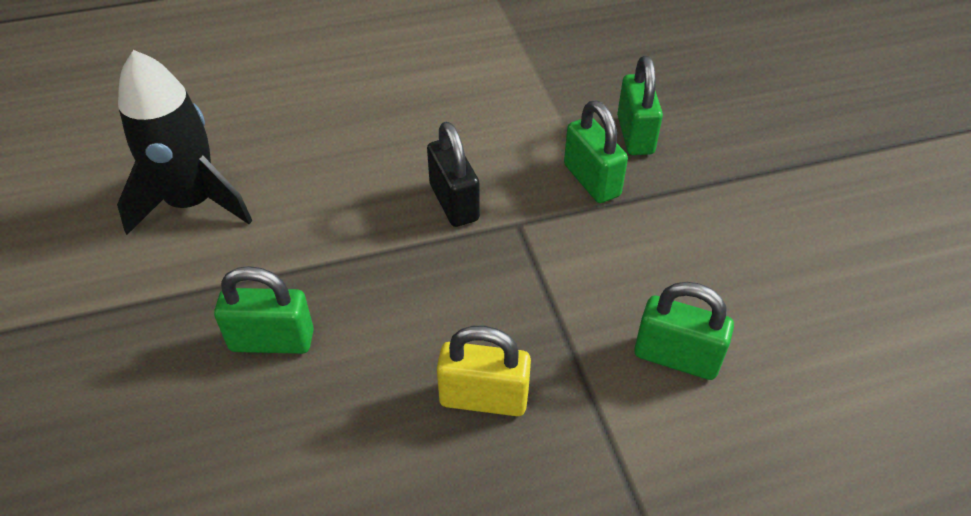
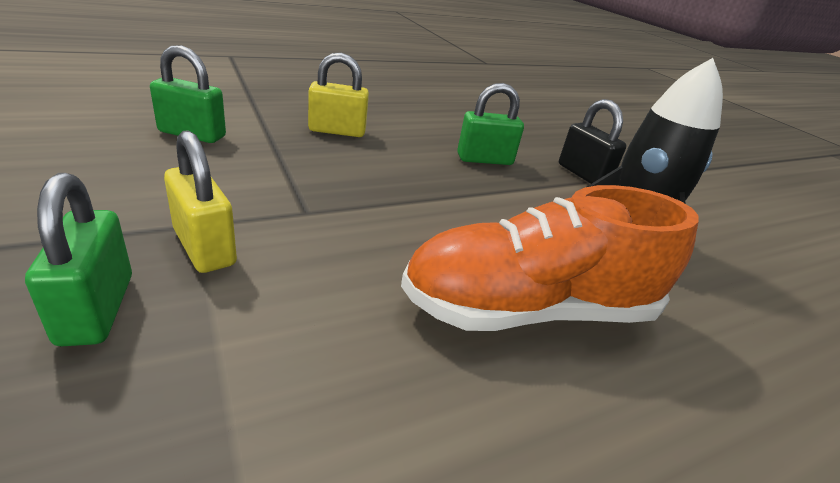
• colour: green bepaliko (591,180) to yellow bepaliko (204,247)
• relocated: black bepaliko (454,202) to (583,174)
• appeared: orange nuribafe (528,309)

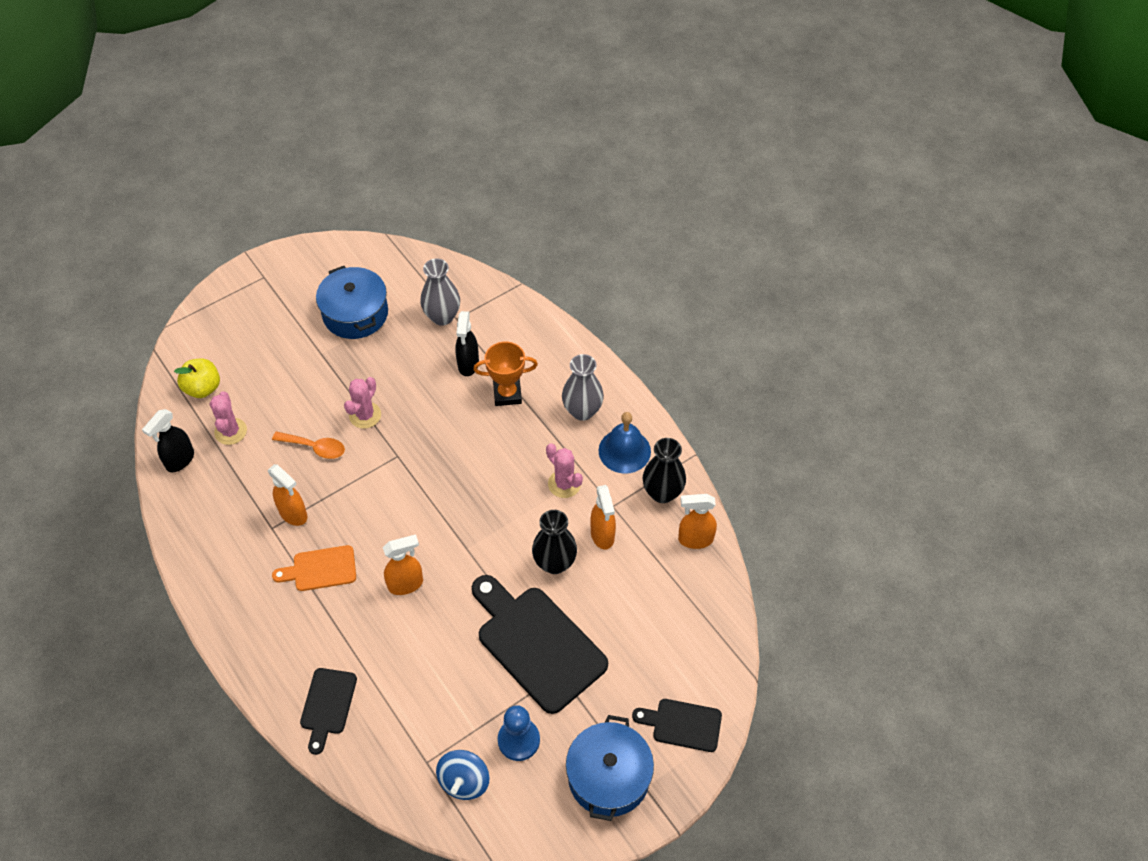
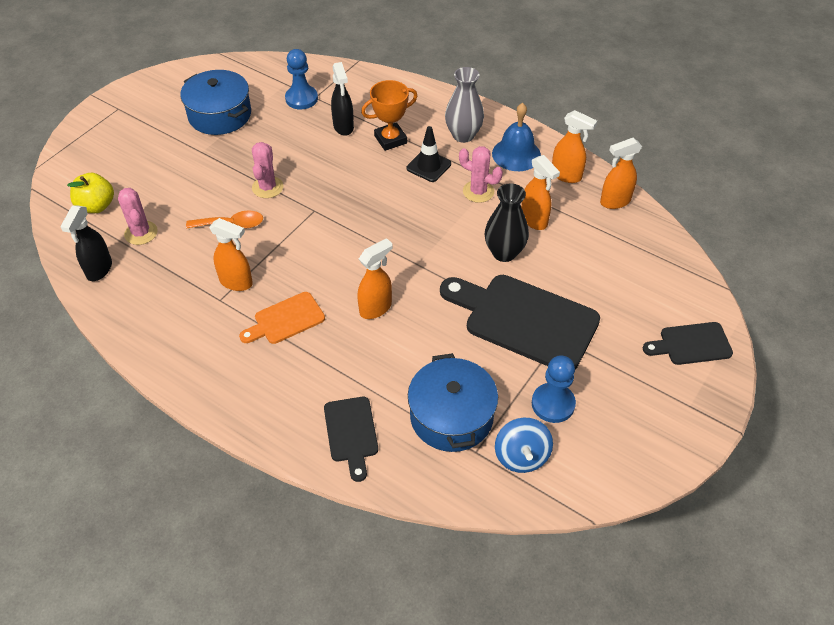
• exchanged: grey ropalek (442,316) to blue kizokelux (301,99)
• exchanged: black ropalek (662,493) to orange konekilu (566,175)
• relocated: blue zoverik (608,777) to (451,416)
• appeared: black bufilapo (428,166)

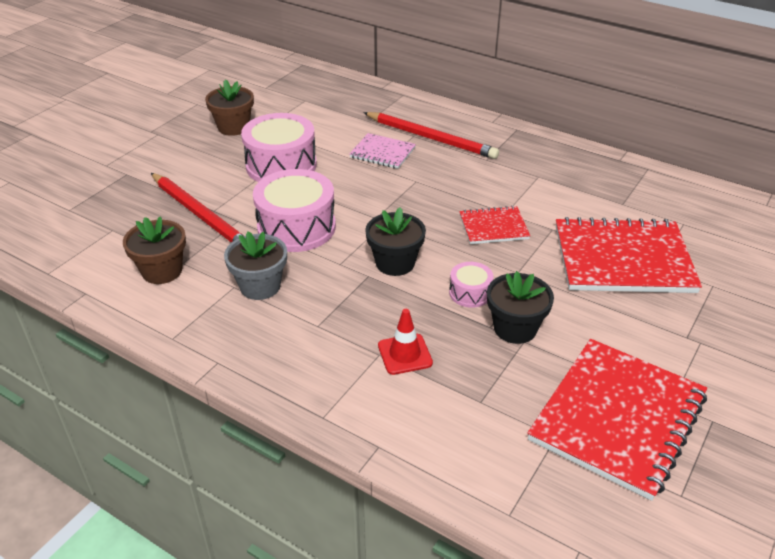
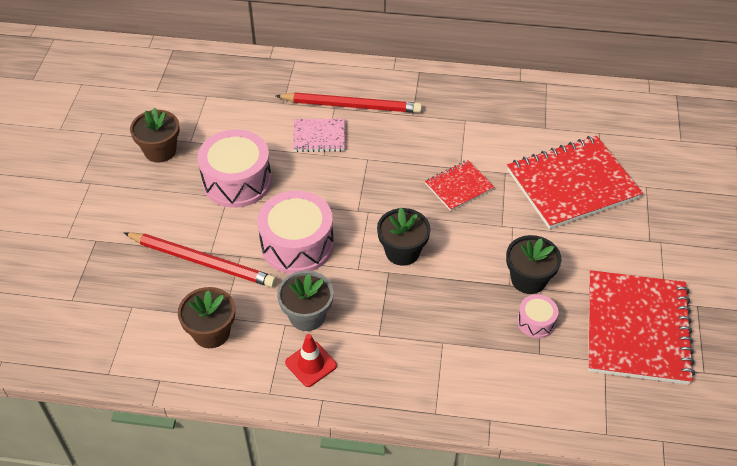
• relocated: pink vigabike (470,293) to (536,322)
• relocated: red bufilapo (405,354) to (311,364)

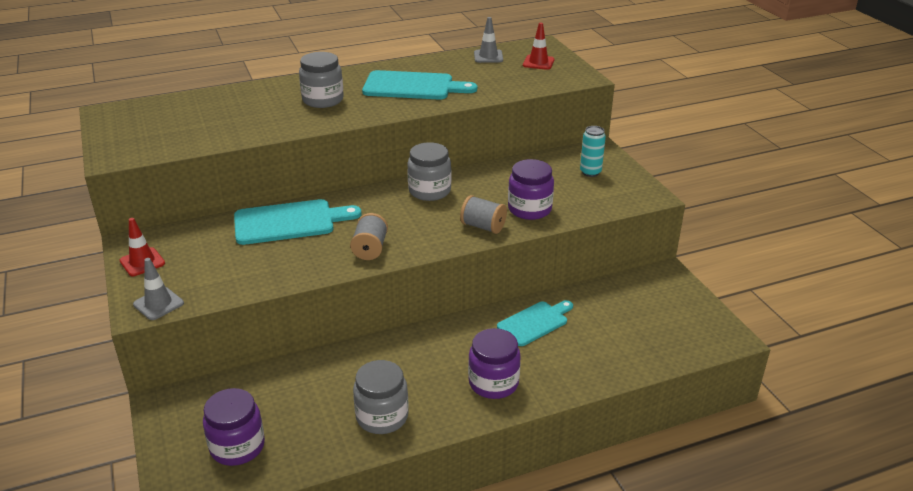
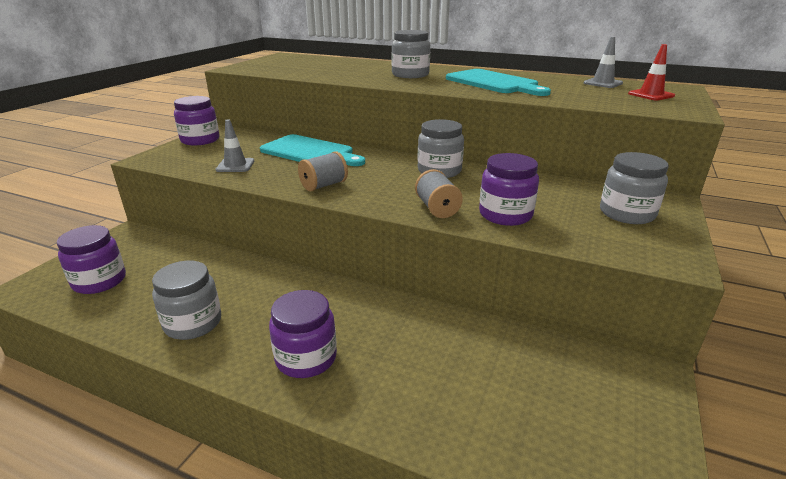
• exchanged: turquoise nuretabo (590,172) to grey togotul (626,213)
• exchanged: red bufilapo (142,262) to purple togotul (200,140)
• relocated: grey bufilapo (158,304) to (235,165)
• missing: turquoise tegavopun (535,322)

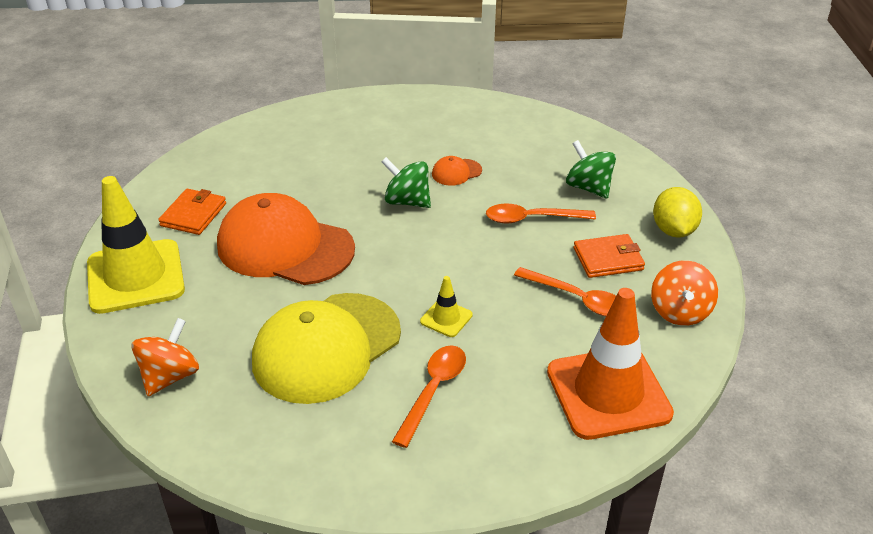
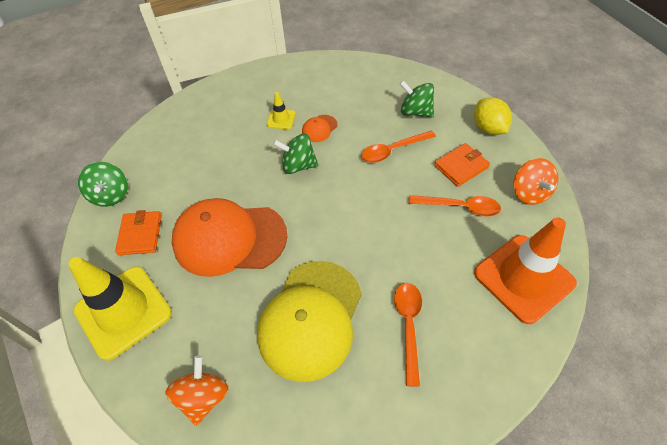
• relocated: yellow bufilapo (446,318) to (281,119)
• appeared: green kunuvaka (111,195)

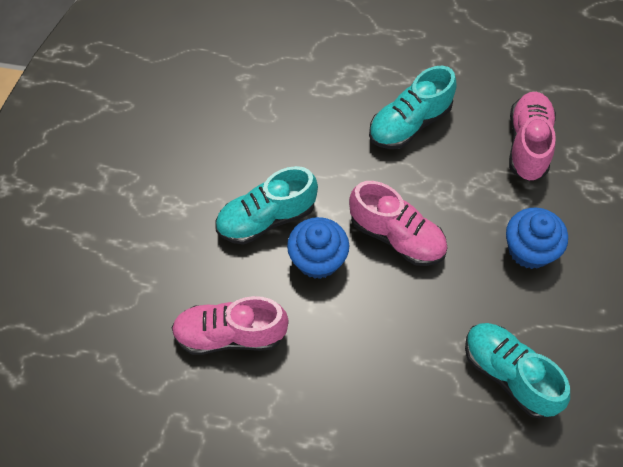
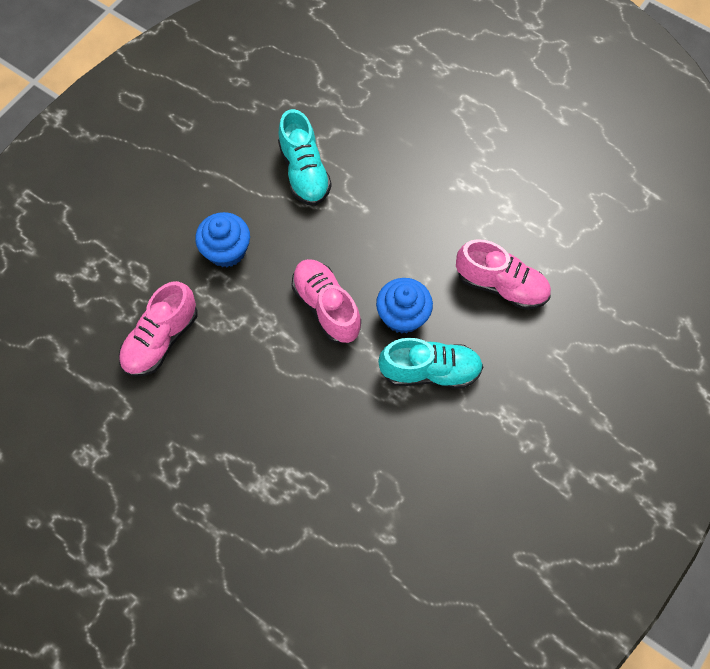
• missing: turquoise nuribafe (409,123)

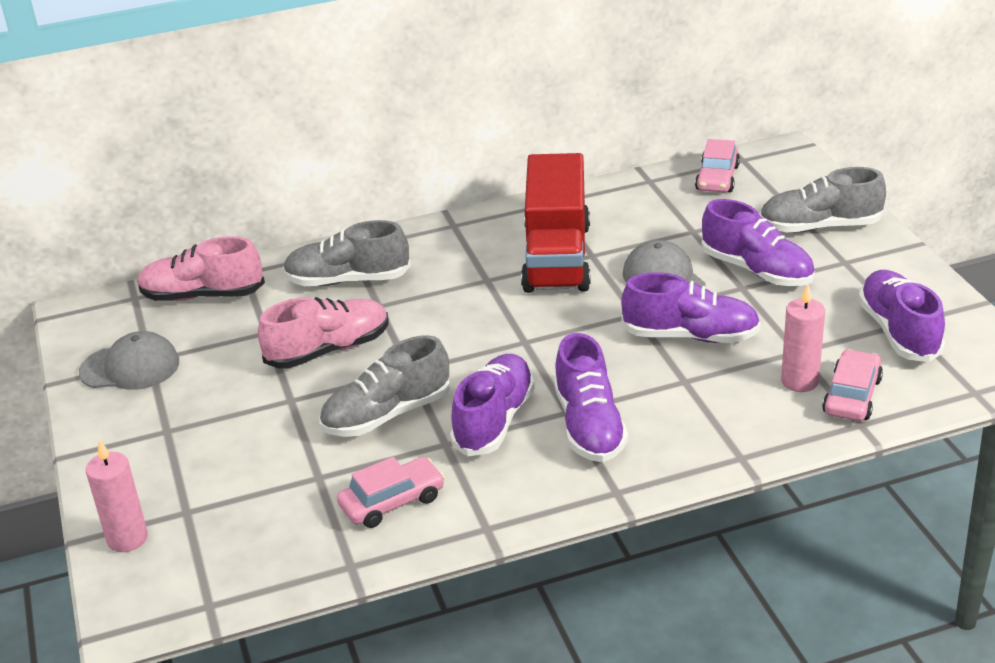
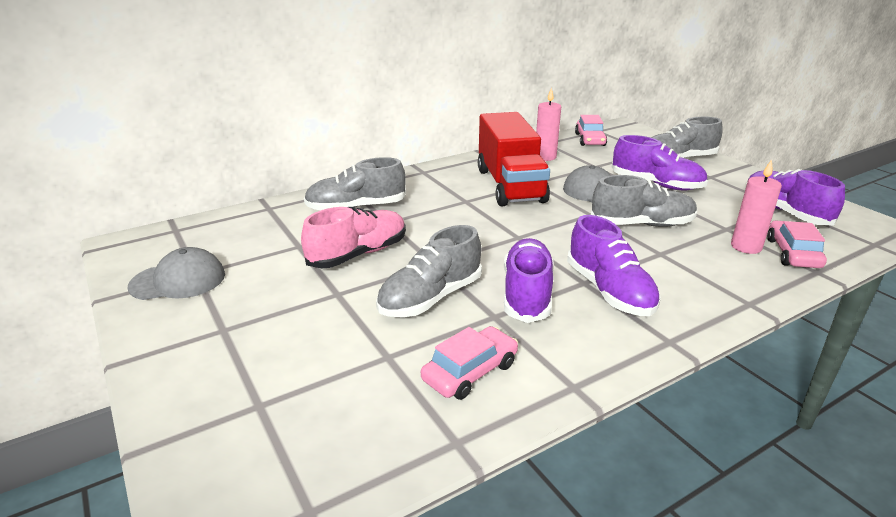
• missing: pink nuribafe (202,295)
• colour: purple nuribafe (690,336) to grey nuribafe (642,224)
• relocated: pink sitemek (127,538) to (545,157)

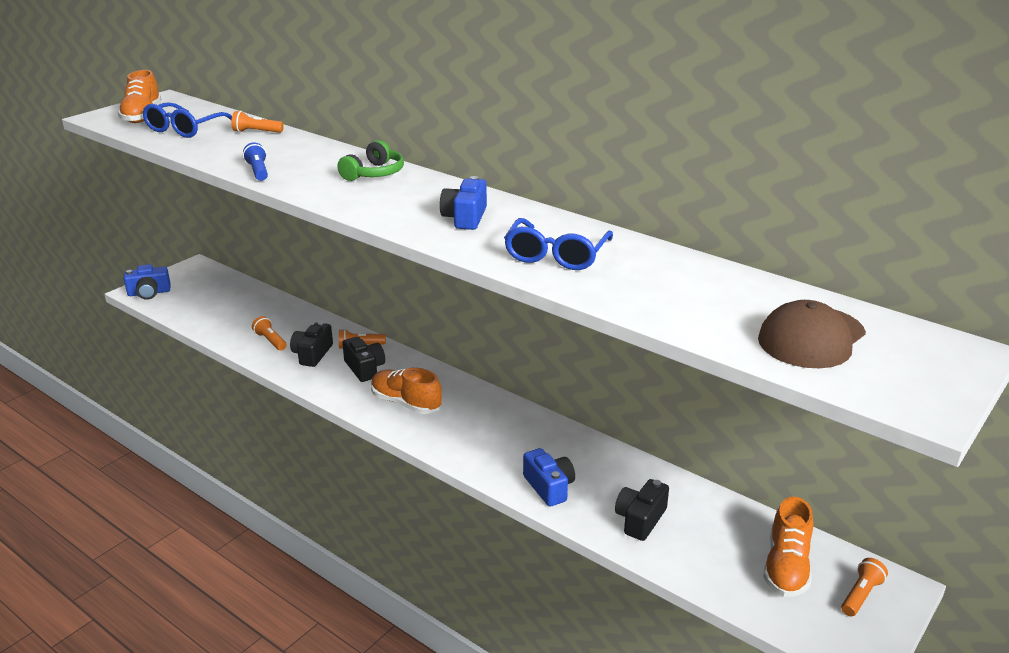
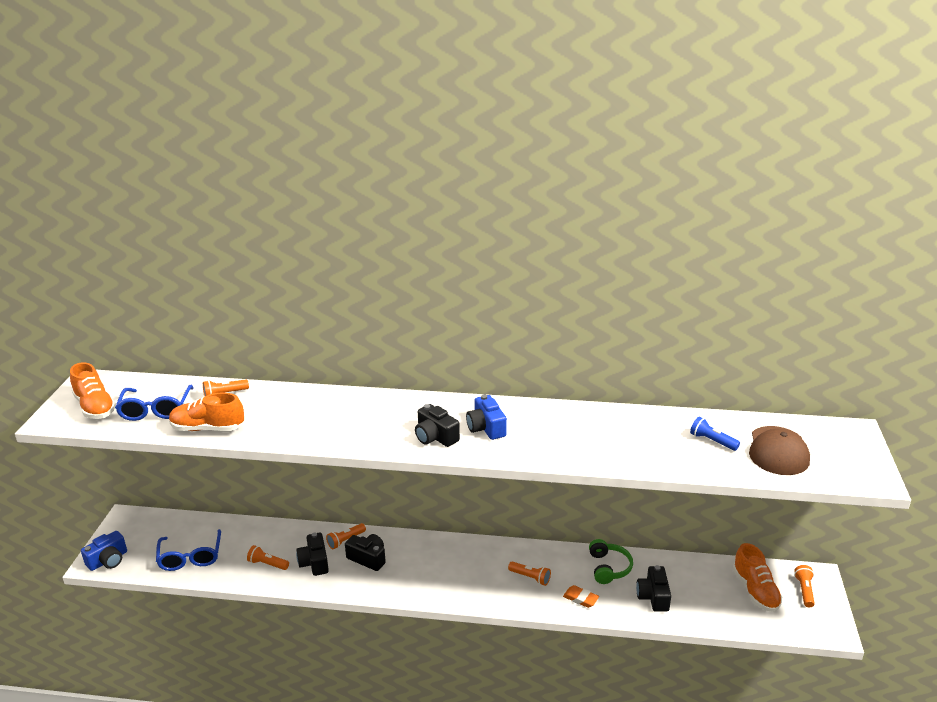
• relocated: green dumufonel (374,173) to (609,568)
• relocated: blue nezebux (258,171) to (712,441)
• relocated: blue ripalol (556,255) to (190,557)
• relocated: orange nuribafe (406,403) to (208,428)
• exchanged: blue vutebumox (549,487) to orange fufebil (580,598)
• appeared: black vutebumox (435,437)
• appeared: orange nezebux (530,577)

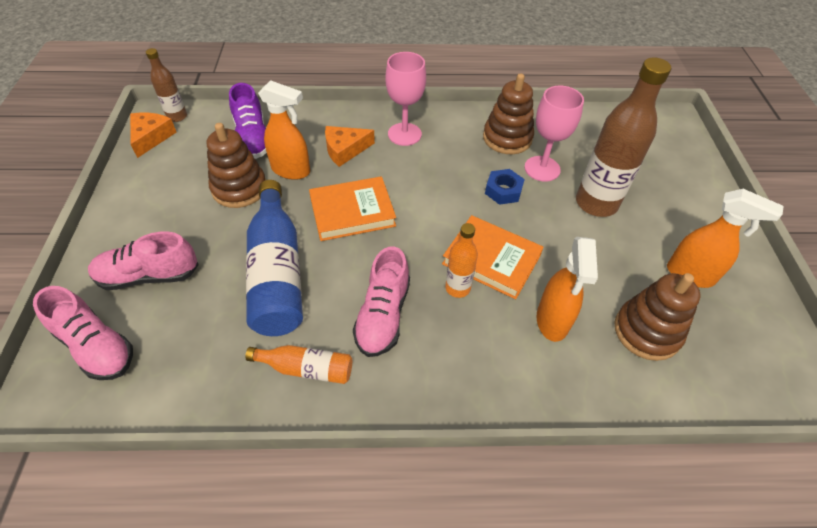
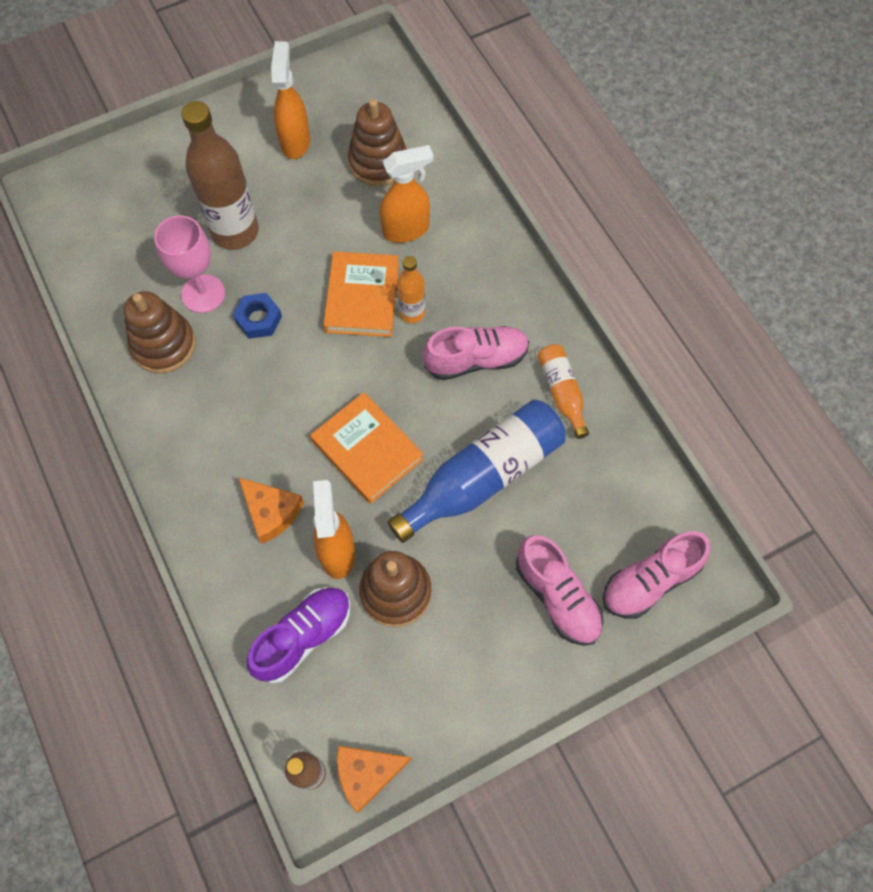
• missing: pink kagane (404,134)
• spun: pink nuribafe (96,346) = (650,581) 135 degrees counterclockwise

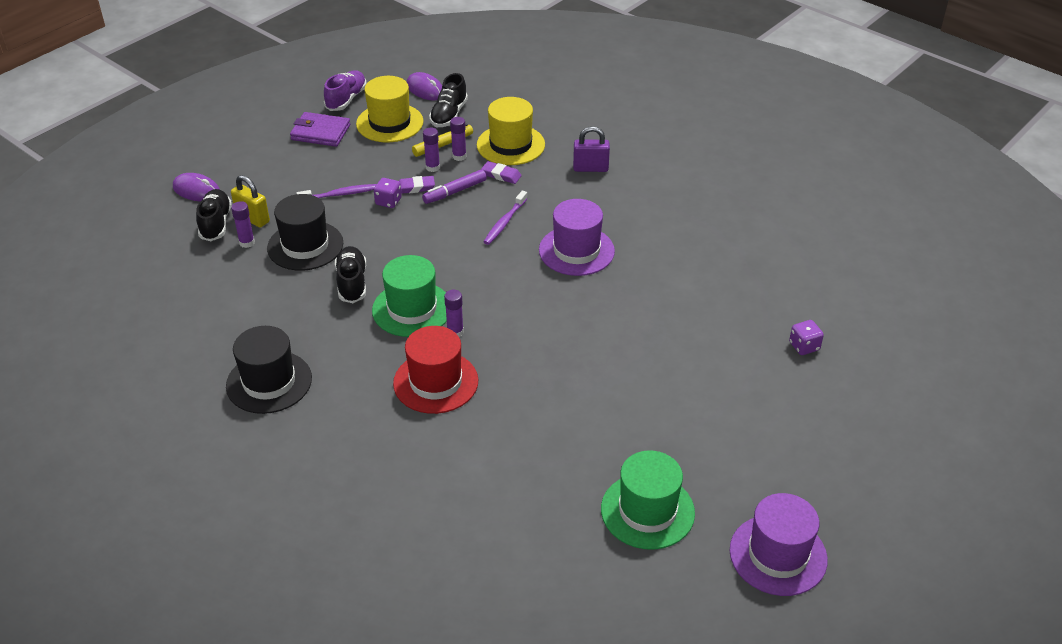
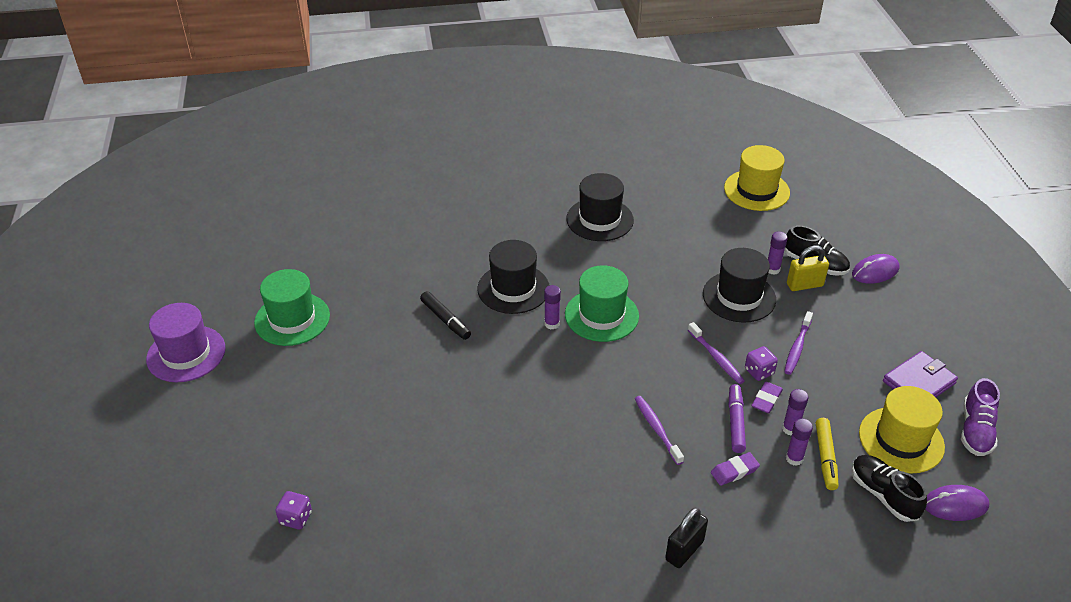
• spun: purple nuribafe (346,99) = (975,430) 45 degrees clockwise
• relocated: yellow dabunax (510,145) to (756,190)
• colour: purple bepaliko (590,168) to black bepaliko (684,550)
• missing: purple dabunax (576,251)
• missing: black nuribafe (352,283)
• colour: red dabunax (435,382) to black dabunax (513,288)
• appeared: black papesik (445,320)
• appeared: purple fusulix (716,358)

